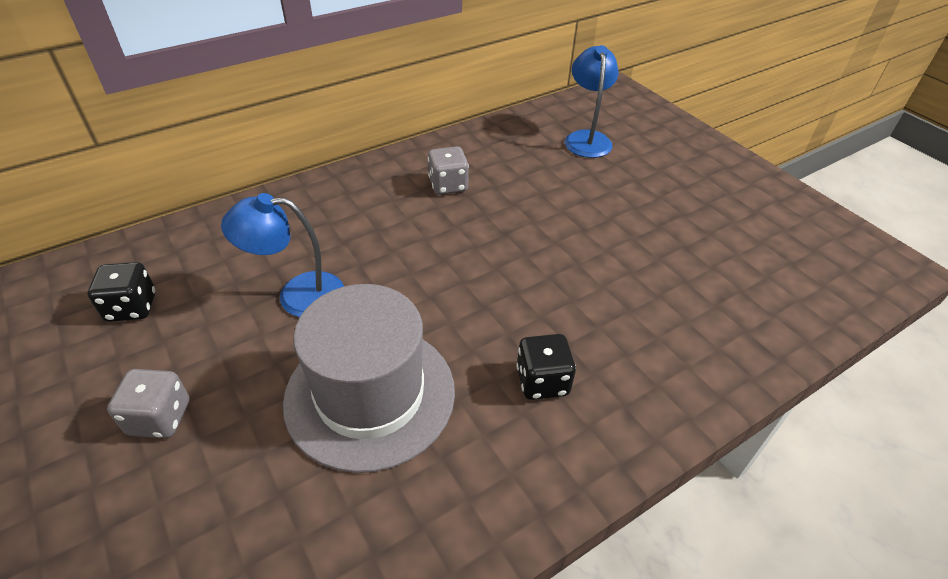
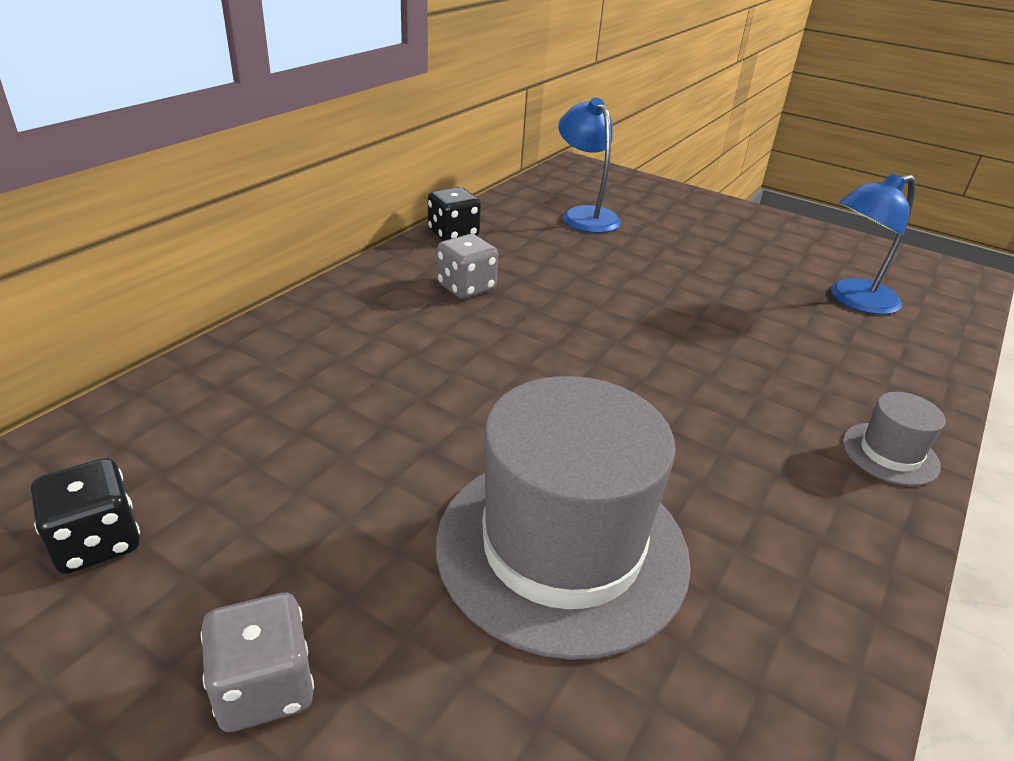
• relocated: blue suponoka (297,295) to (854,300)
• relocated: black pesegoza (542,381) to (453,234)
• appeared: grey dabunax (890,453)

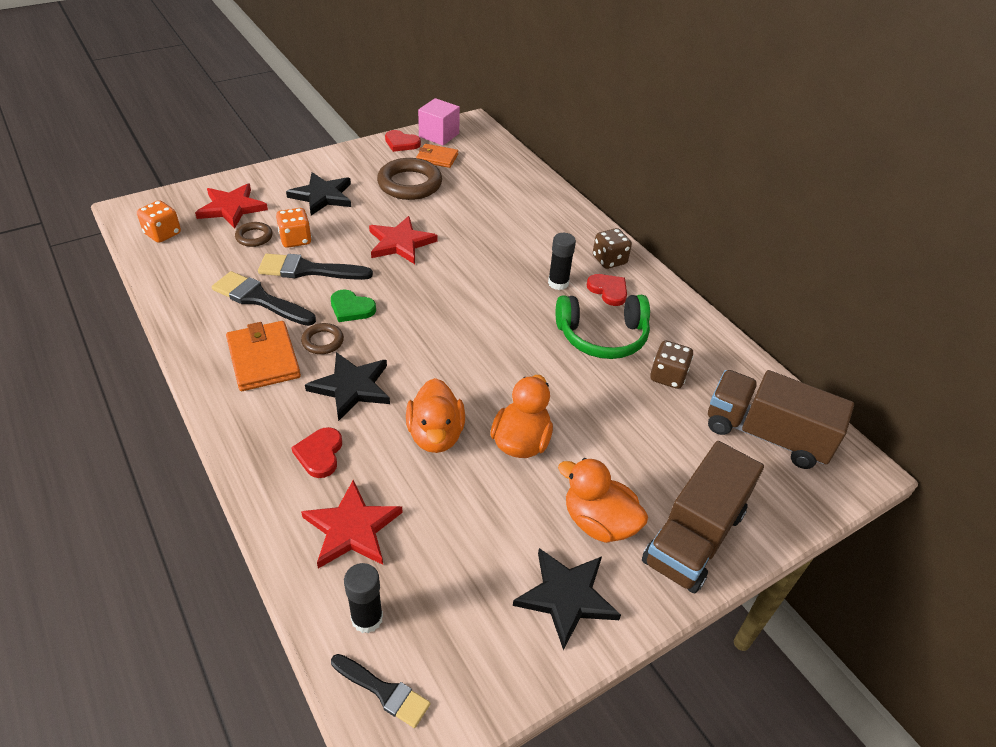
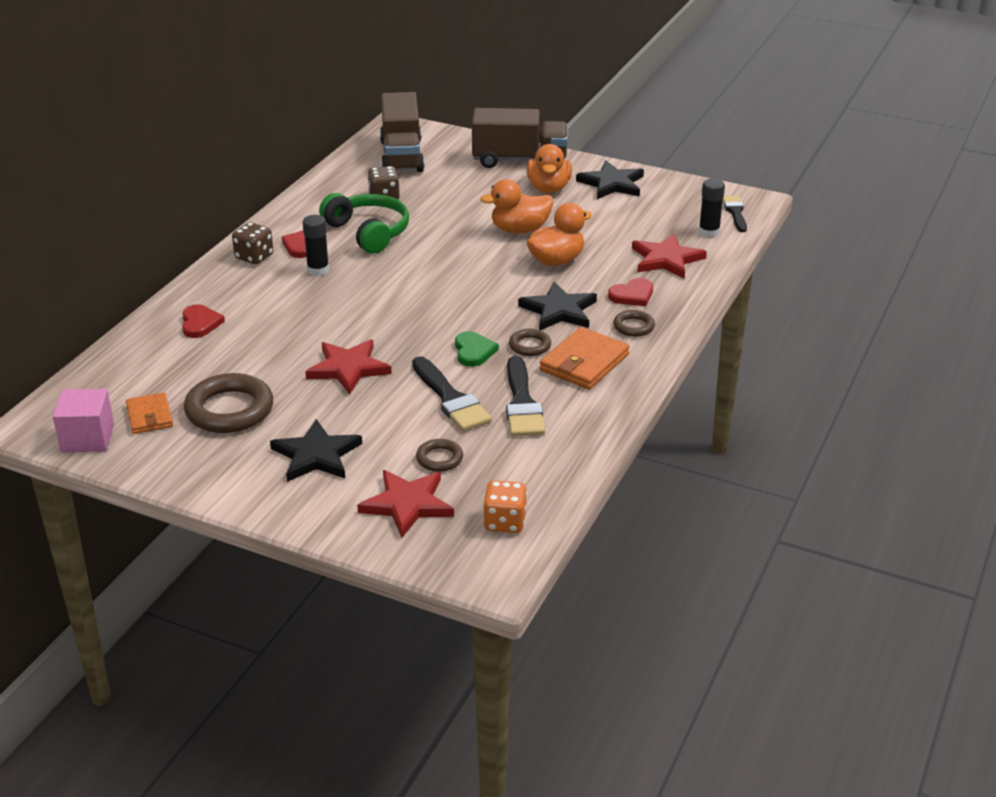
• relocated: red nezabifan (401,143) to (200,323)
• missing: orange pesegoza (295,240)
• appeared: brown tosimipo (633,326)

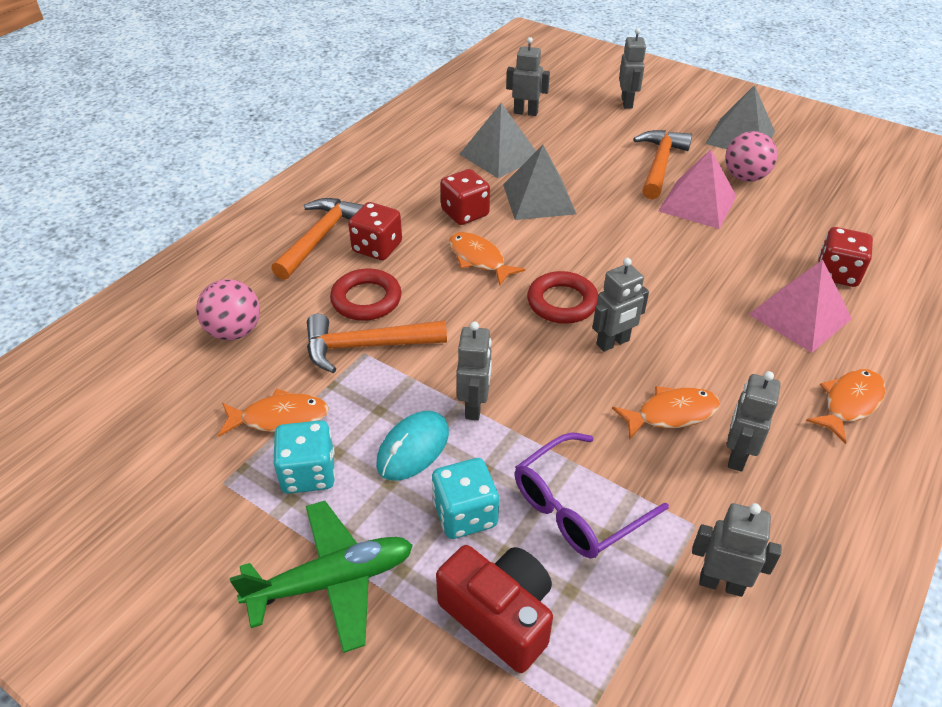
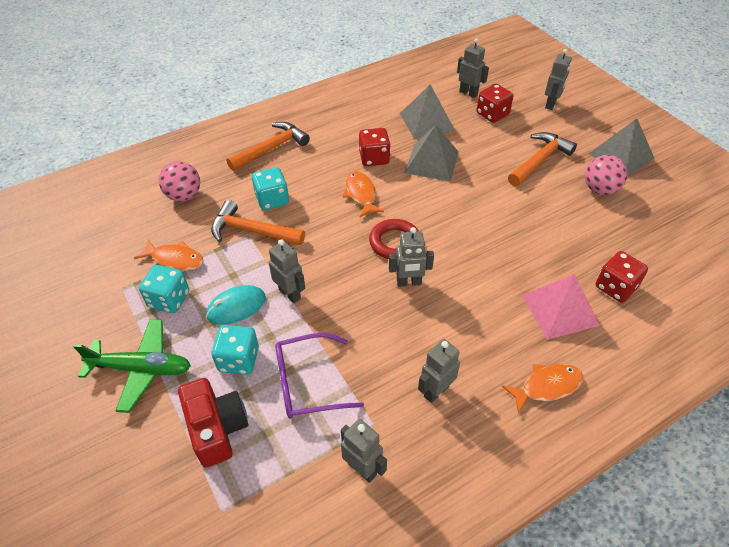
• missing: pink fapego (697,203)
• relocated: red pesegoza (377,247) to (492,114)
• exchanged: red tosimipo (366,299) to turquoise pesegoza (272,200)
• spun: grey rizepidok (474,406) = (290,294) 75 degrees counterclockwise
• missing: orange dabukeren (671,414)

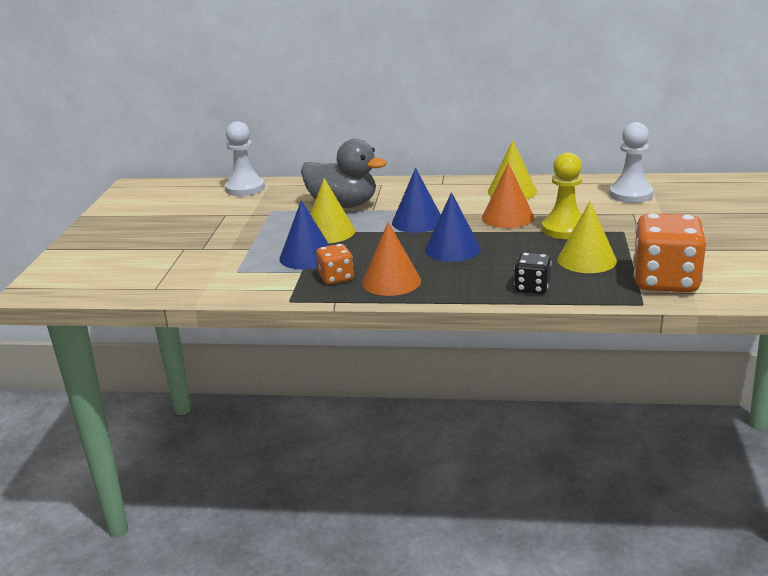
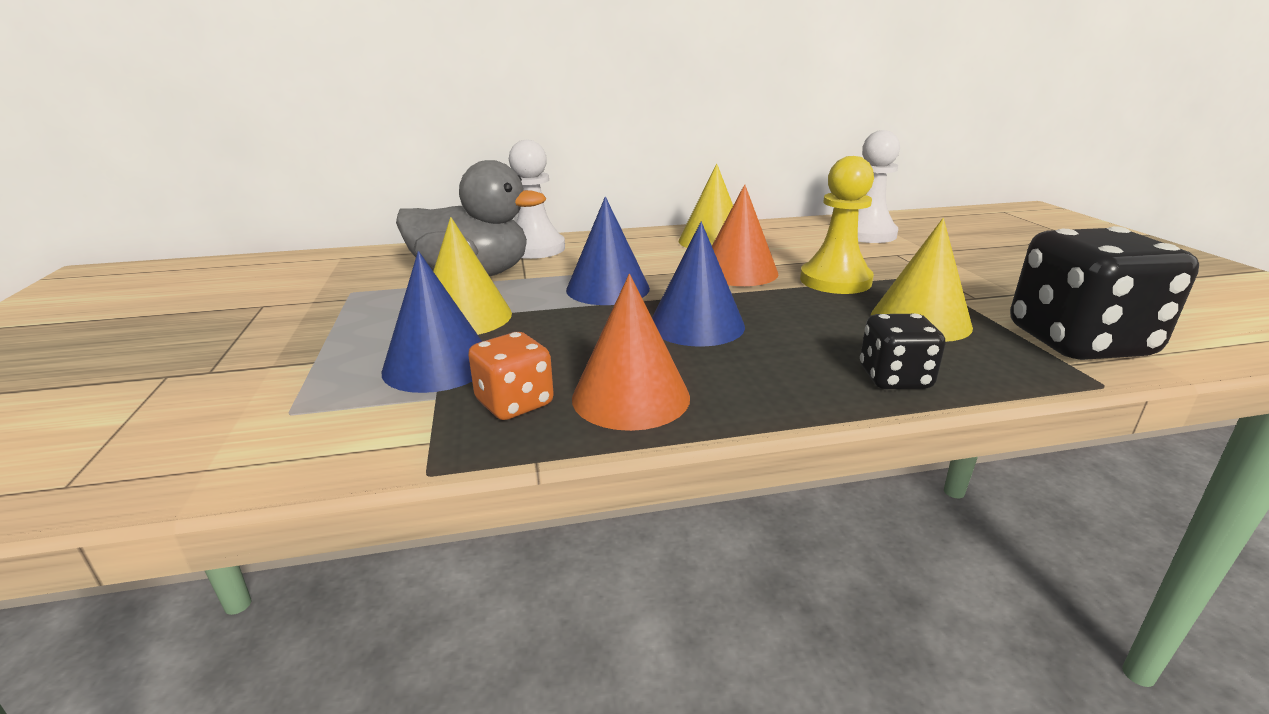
• relocated: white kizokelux (245,188) to (535,248)
• colour: orange pesegoza (665,281) to black pesegoza (1078,342)

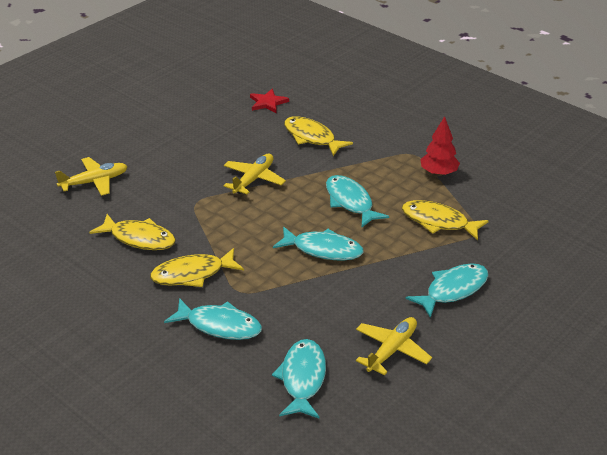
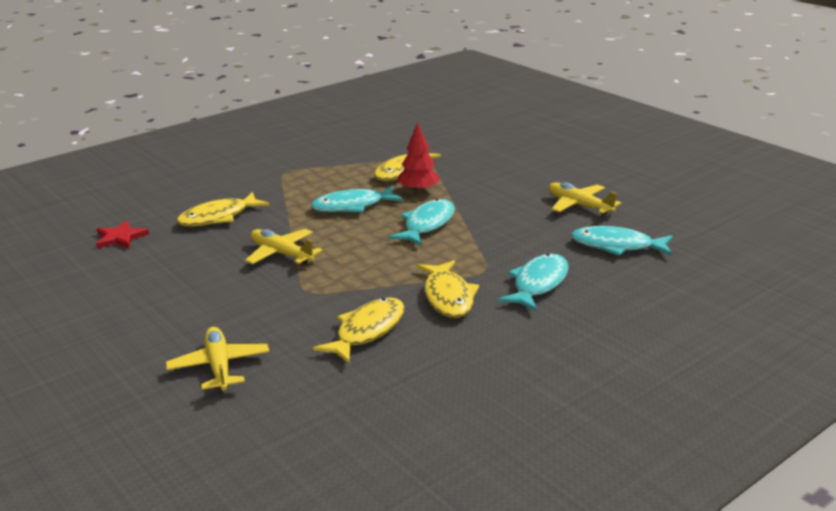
• relocated: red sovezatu (438,173) to (418,191)
• missing: turquoise dabukeren (453,290)

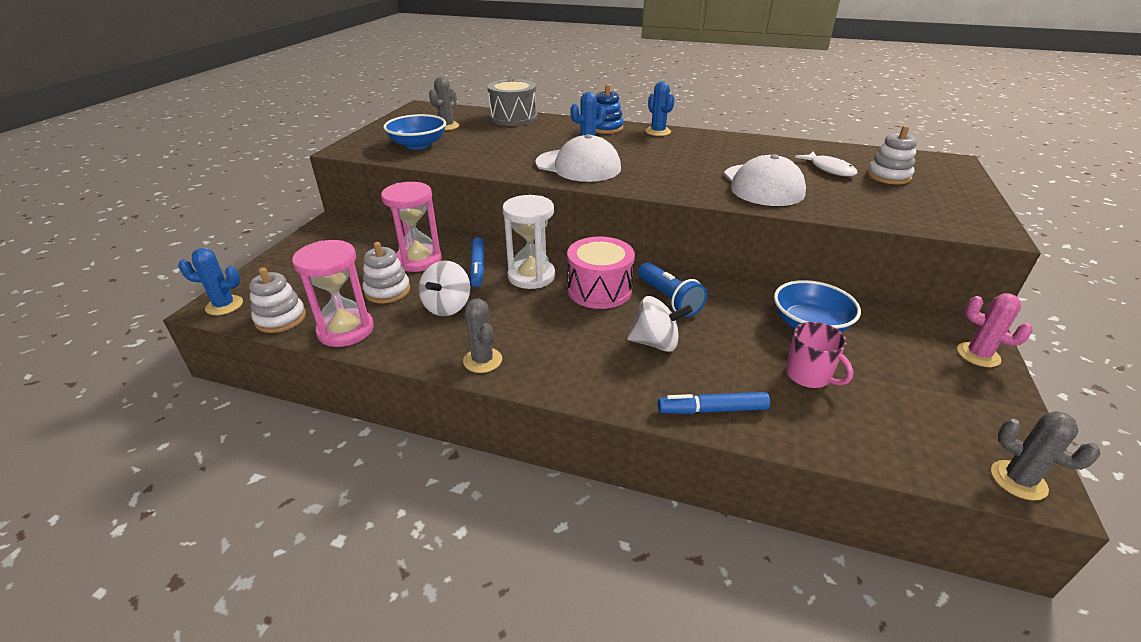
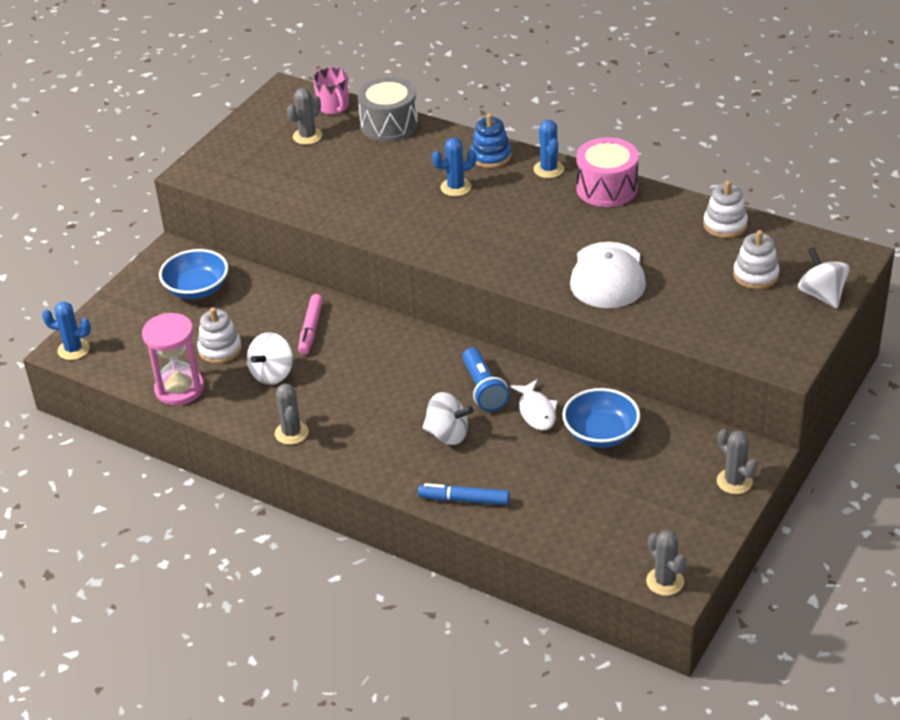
• relocated: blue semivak (418,145) to (197,289)
• missing: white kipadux (578,166)
• relocated: white dabukeren (829,169) to (536,411)
• missing: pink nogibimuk (418,260)
• missing: white nogibimuk (531,276)
• colour: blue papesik (477,267) to pink papesik (311,329)
• relocated: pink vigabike (599,290) to (607,188)
• relocated: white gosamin (280,318) to (725,225)
• colour: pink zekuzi (978,355) to grey zekuzi (734,481)
• relocated: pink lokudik (809,375) to (333,107)
• appeared: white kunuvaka (821,295)

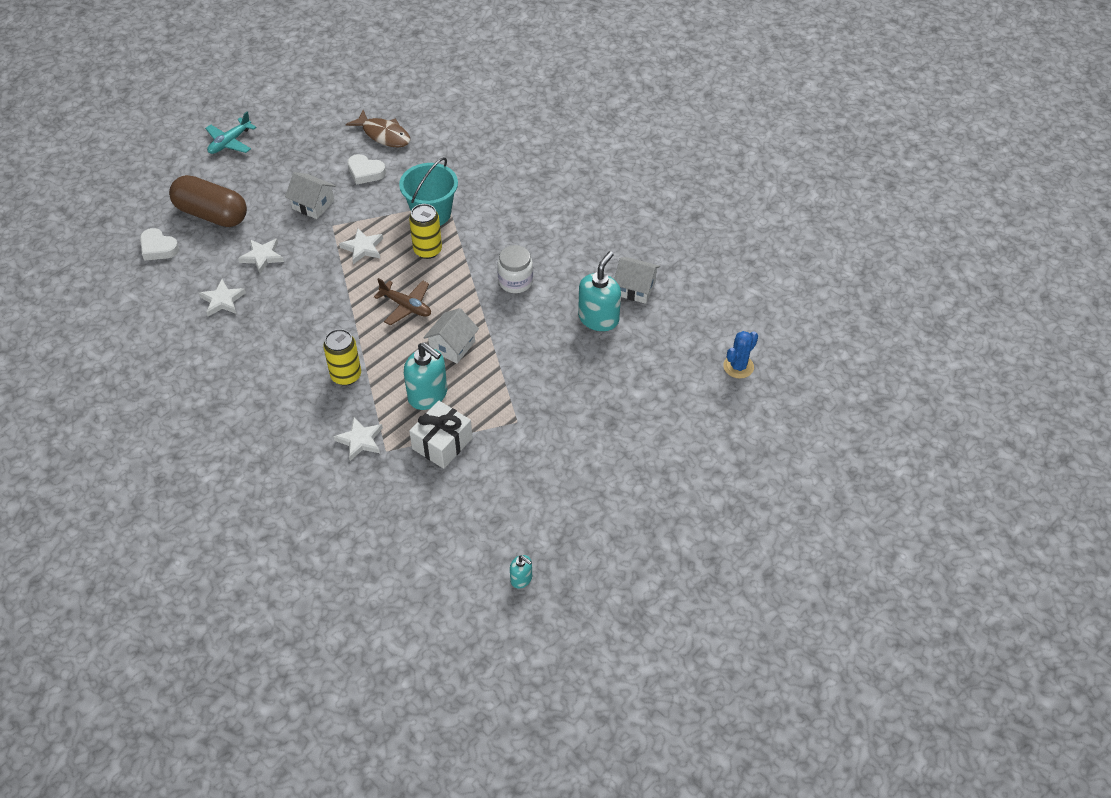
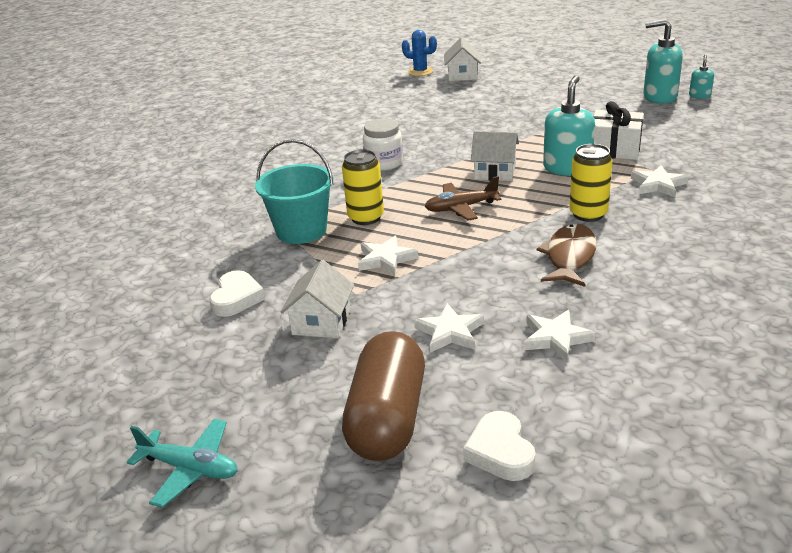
• relocated: brown dabukeren (384,135) to (569,257)
• spun: white nezabifan (158,248) = (500,452) 150 degrees clockwise
• relocated: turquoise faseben (598,318) to (659,97)
• relocated: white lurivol (635,288) to (462,75)
• spun: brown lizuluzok (406,306) = (461,208) 120 degrees counterclockwise

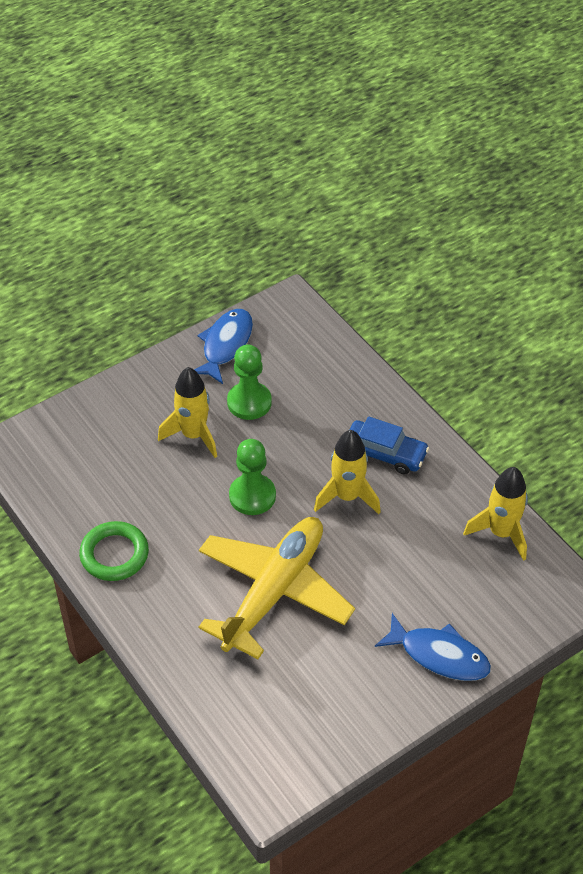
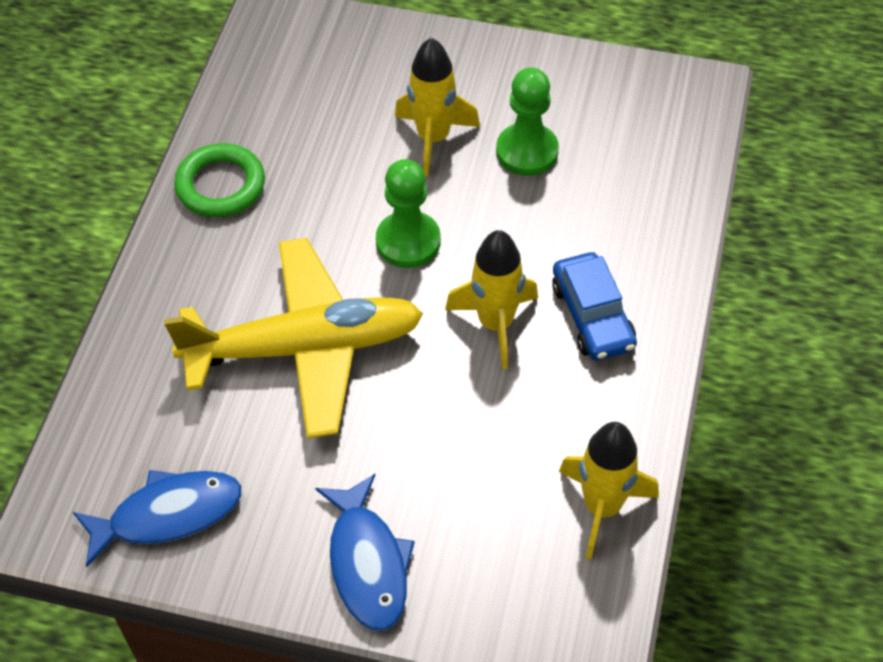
• relocated: blue dabukeren (225,345) to (168,515)

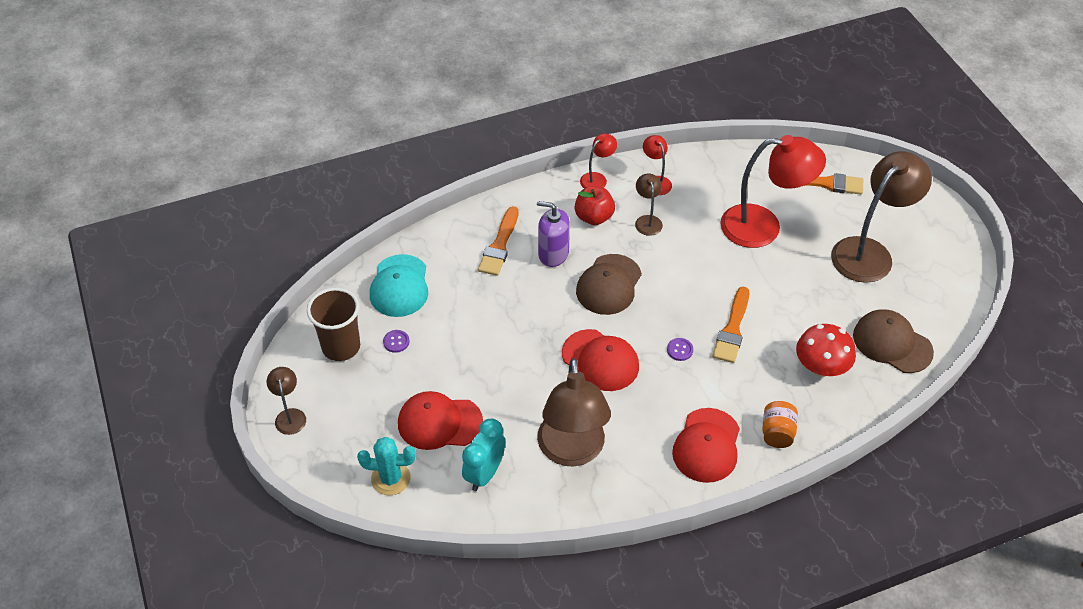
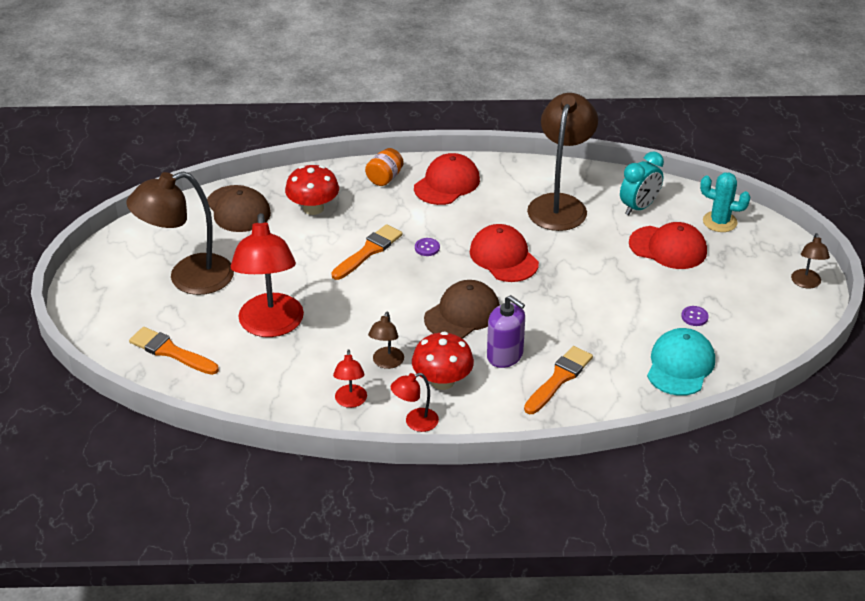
• spun: red suponoka (763,227) = (271,326) 120 degrees counterclockwise
• exchanged: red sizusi (594,217) to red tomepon (442,381)
• missing: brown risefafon (341,347)

